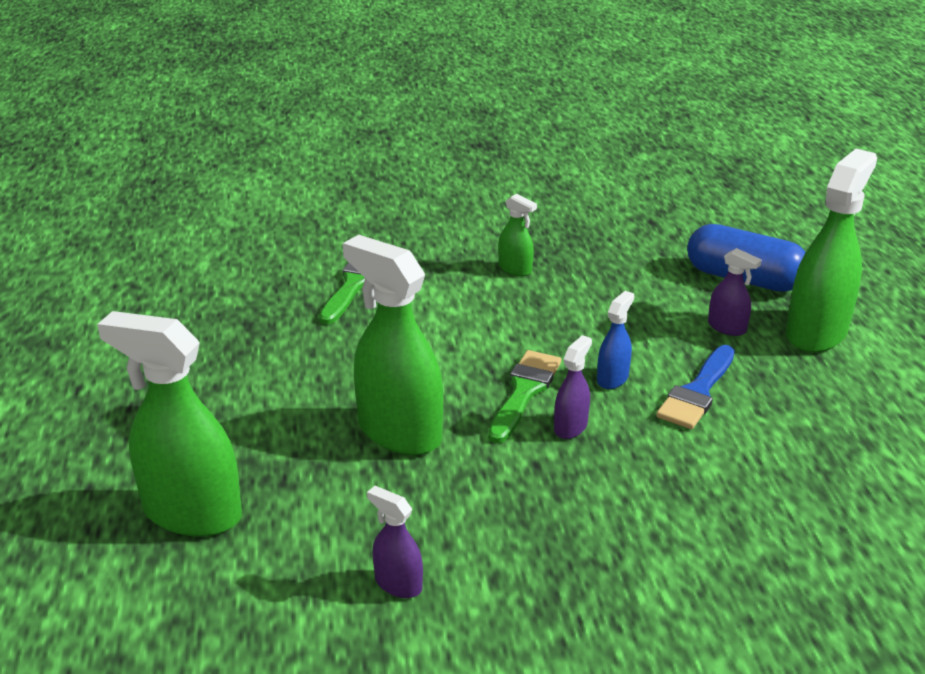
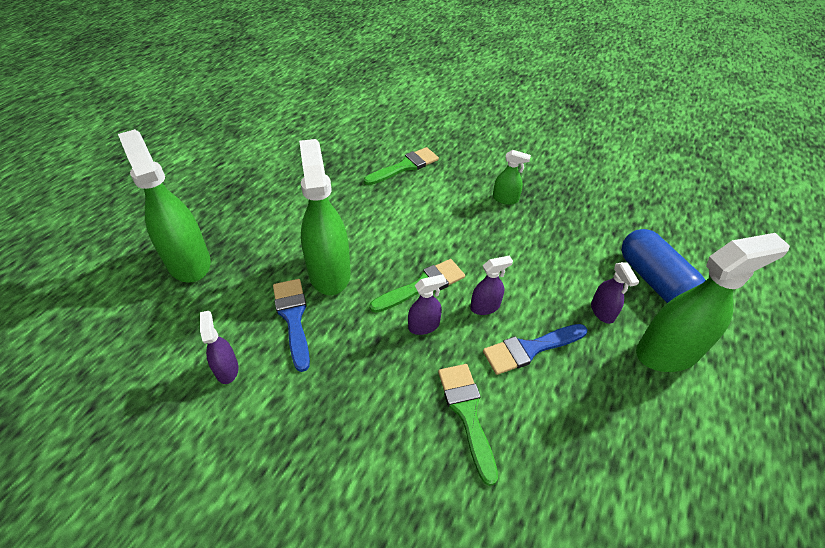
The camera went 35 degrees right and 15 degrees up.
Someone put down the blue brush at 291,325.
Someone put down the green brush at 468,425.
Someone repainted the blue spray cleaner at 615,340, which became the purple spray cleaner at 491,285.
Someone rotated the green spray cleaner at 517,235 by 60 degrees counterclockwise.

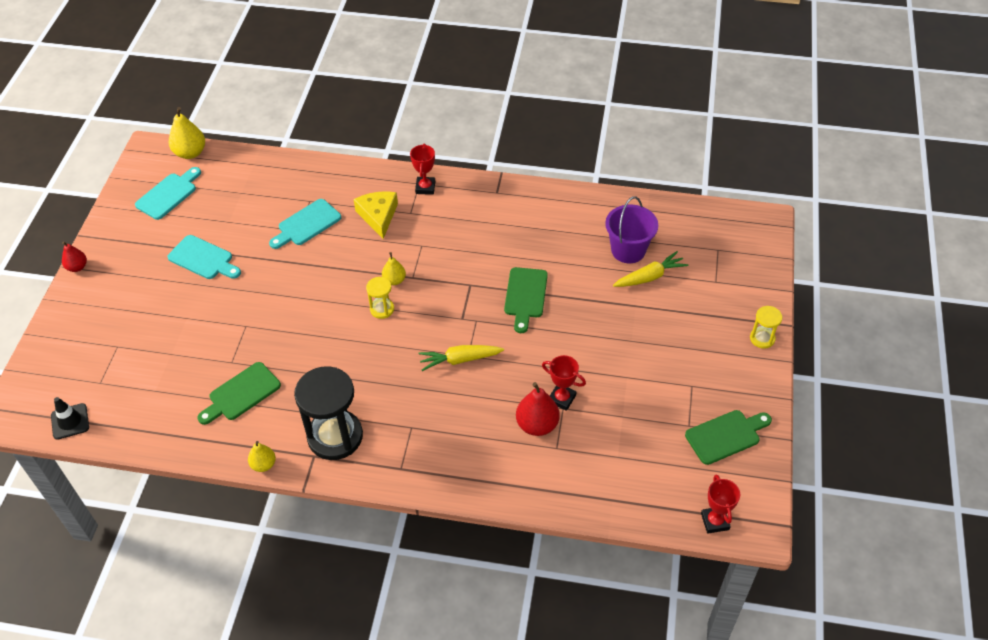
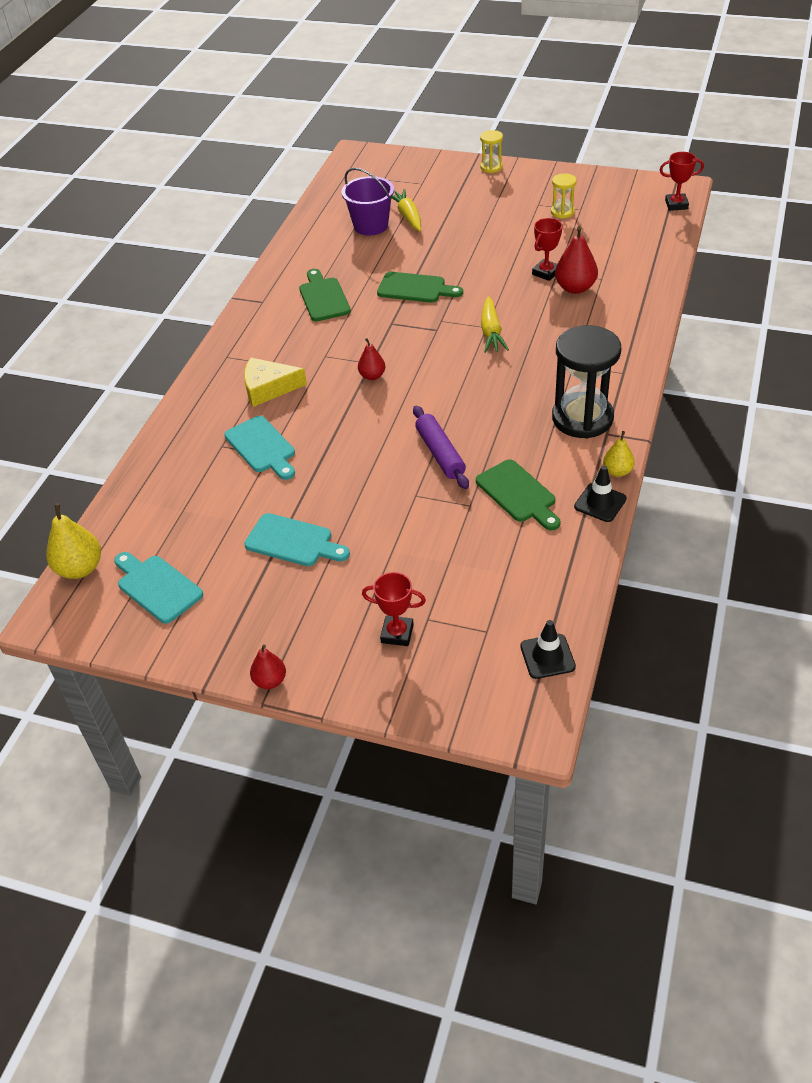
The camera went 80 degrees left and 5 degrees down.
Someone put down the purple rolling pin at 441,447.
Someone put down the black road cone at 600,494.
Someone carried the yellow sand timer from 380,298 to 564,195.
Someone carried the red prize cup from 422,169 to 394,609.
Someone carried the green bread board from 728,437 to 325,295.
Someone repainted the yellow pear at 394,268, which became the red pear at 371,359.
Someone rotated the teal bread board at 204,257 by 75 degrees clockwise.

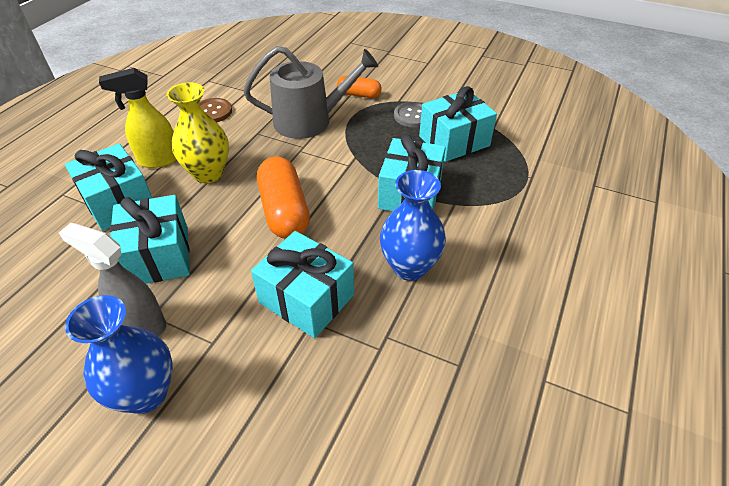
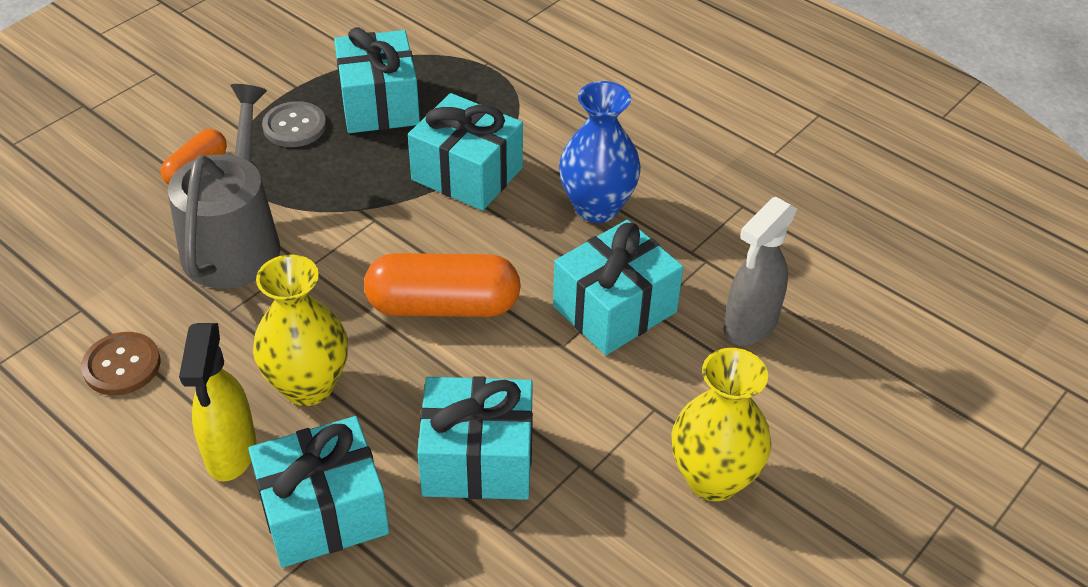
The camera went 75 degrees left and 0 degrees up.
Someone carried the grey spray cleaner from 112,279 to 760,271.
Someone repainted the blue vase at 119,354, which became the yellow vase at 721,424.

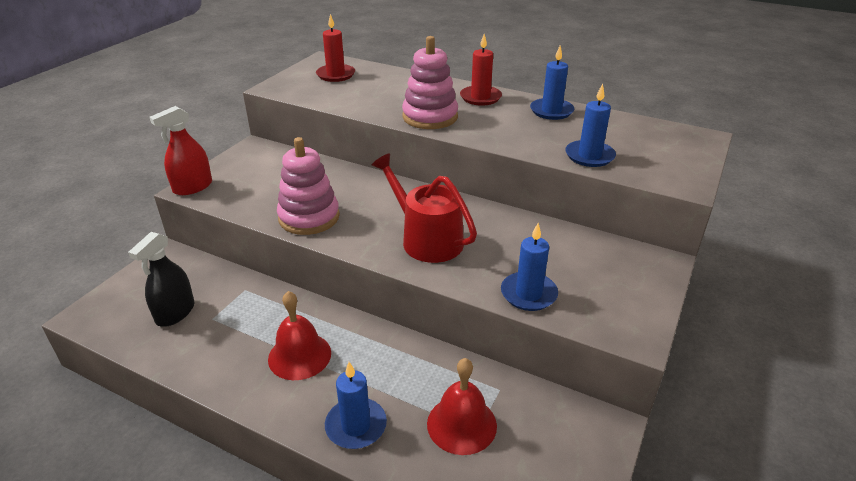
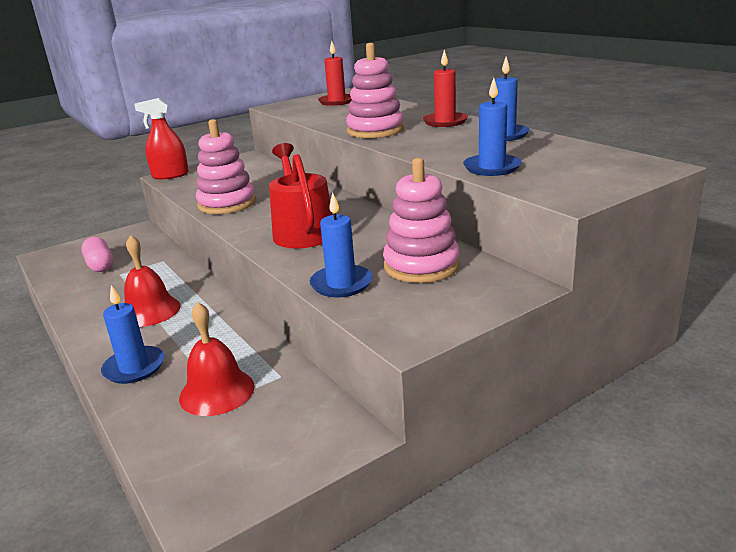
The camera went 30 degrees right and 10 degrees down.
Someone put down the pink ring stacker at 421,220.
Someone swapped the black spray cleaner at 161,279 for the pink capsule at 97,254.

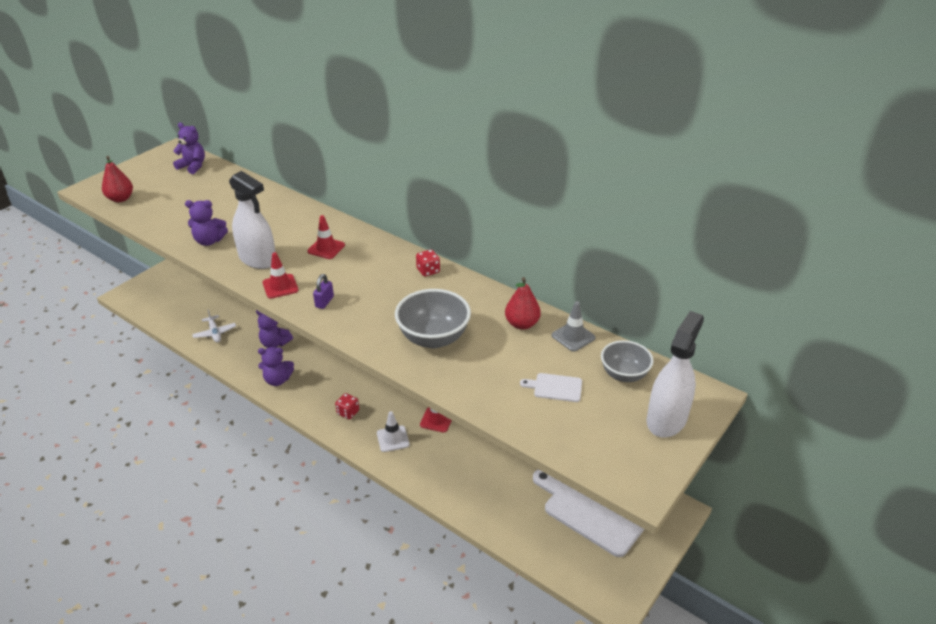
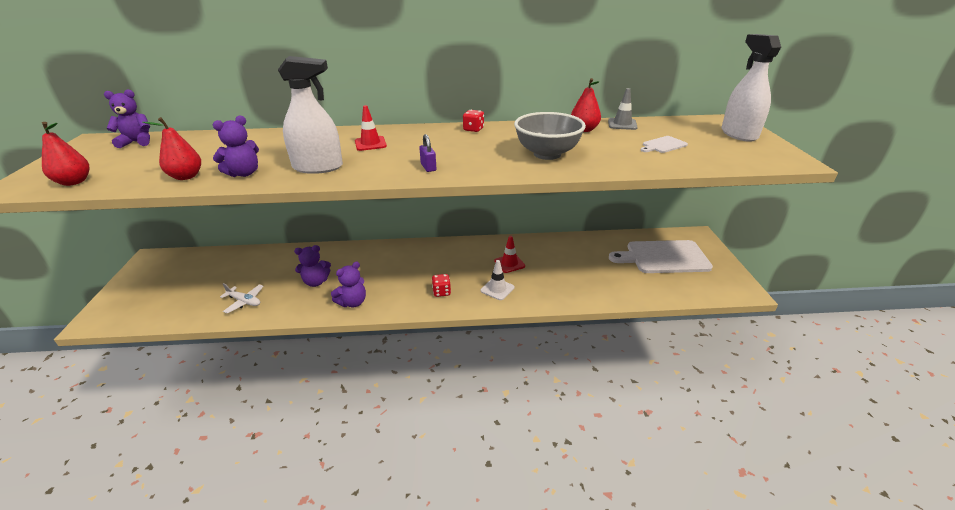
The camera went 40 degrees left and 5 degrees down.
Someone took away the red road cone at 281,275.
Someone took away the grey serving bowl at 627,361.
Someone put down the red pear at 171,148.

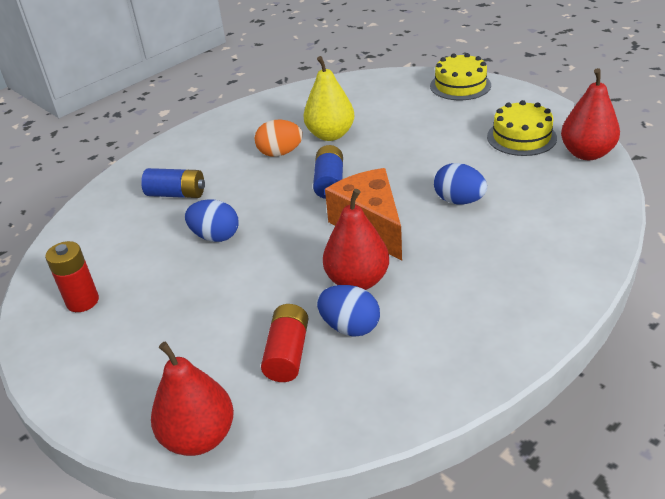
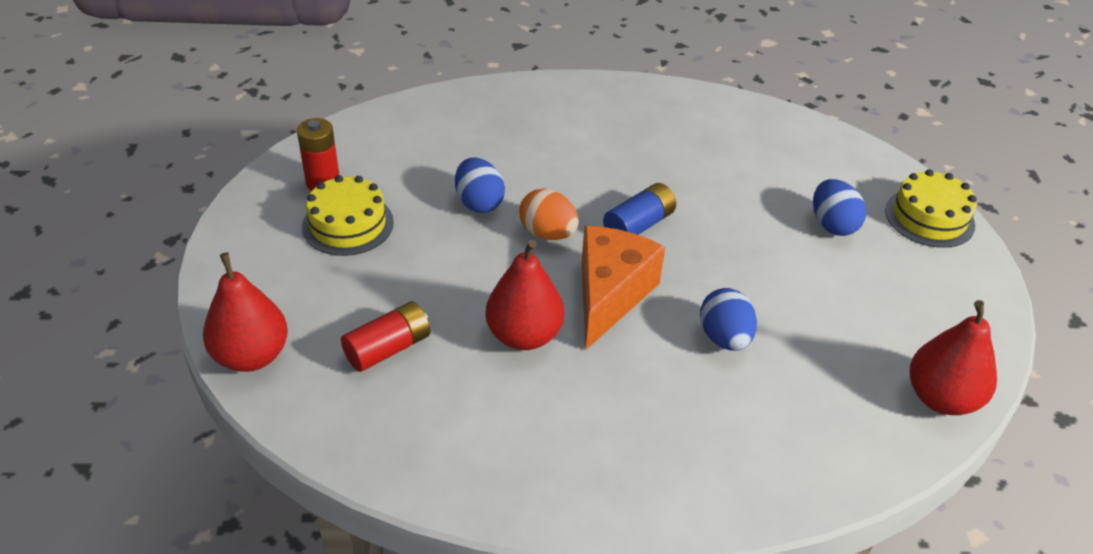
The camera went 40 degrees right and 5 degrees up.
Someone took away the blue battery at 173,183.
Someone took away the yellow pear at 328,98.
Someone carried the orange-coloured toy egg from 279,138 to 549,214.
Someone carried the blue toy egg from 348,311 to 839,207.
Someone carried the yellow layer cake from 522,128 to 348,215.

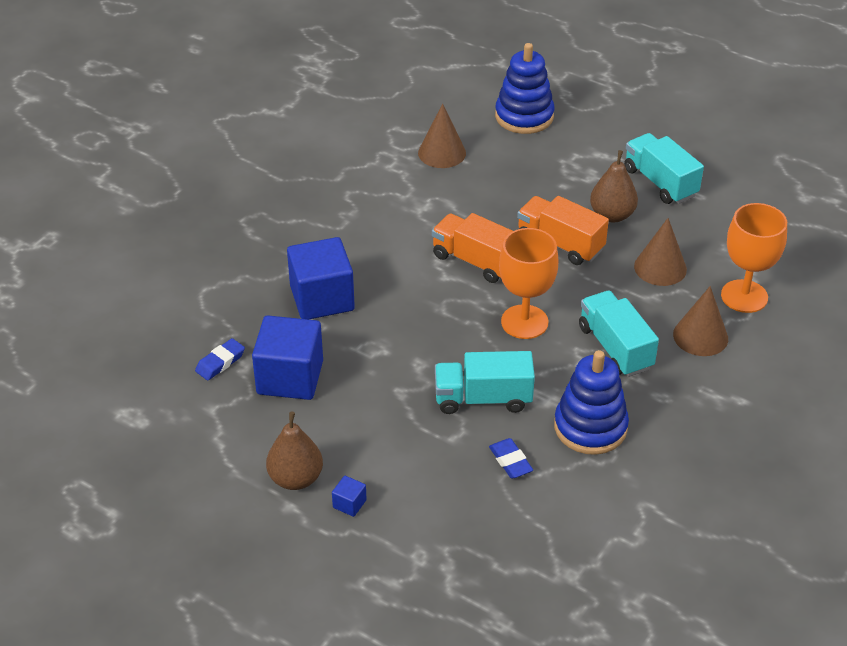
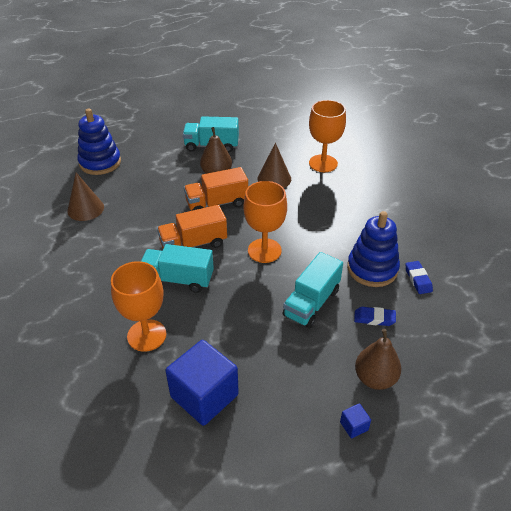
The camera went 55 degrees left and 0 degrees up.
Someone took away the russet cone shape at 700,321.
Someone carried the blue eraser from 220,359 to 419,277.
Someone carried the russet pear from 294,451 to 378,359.
Someone carried the teal lorry from 619,334 to 177,268.
Someone swapped the blue solid cube at 321,278 for the orange-coloured chalice at 138,306.

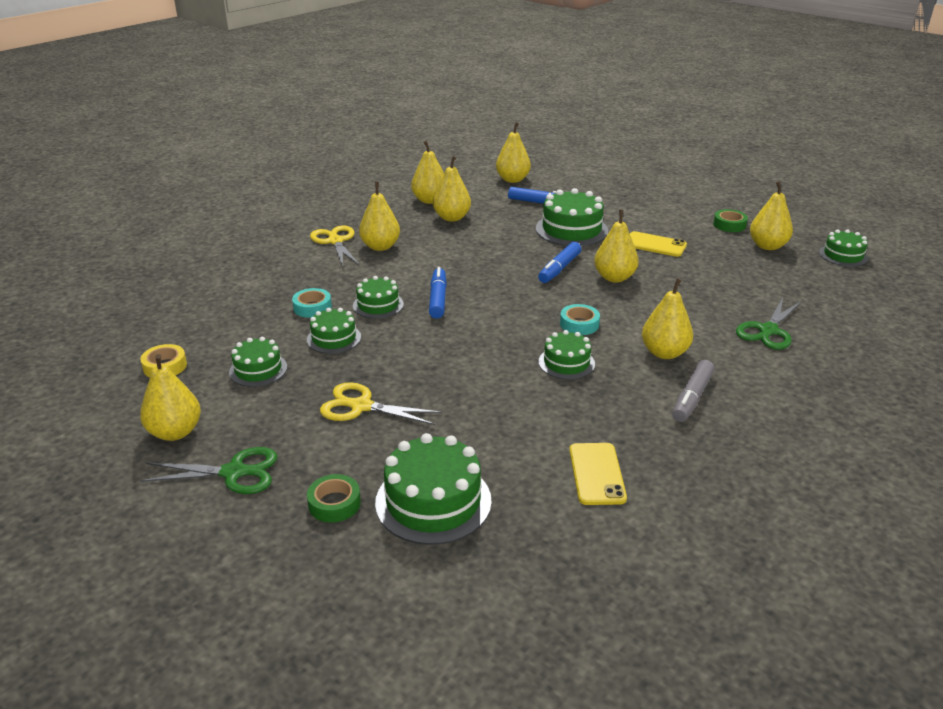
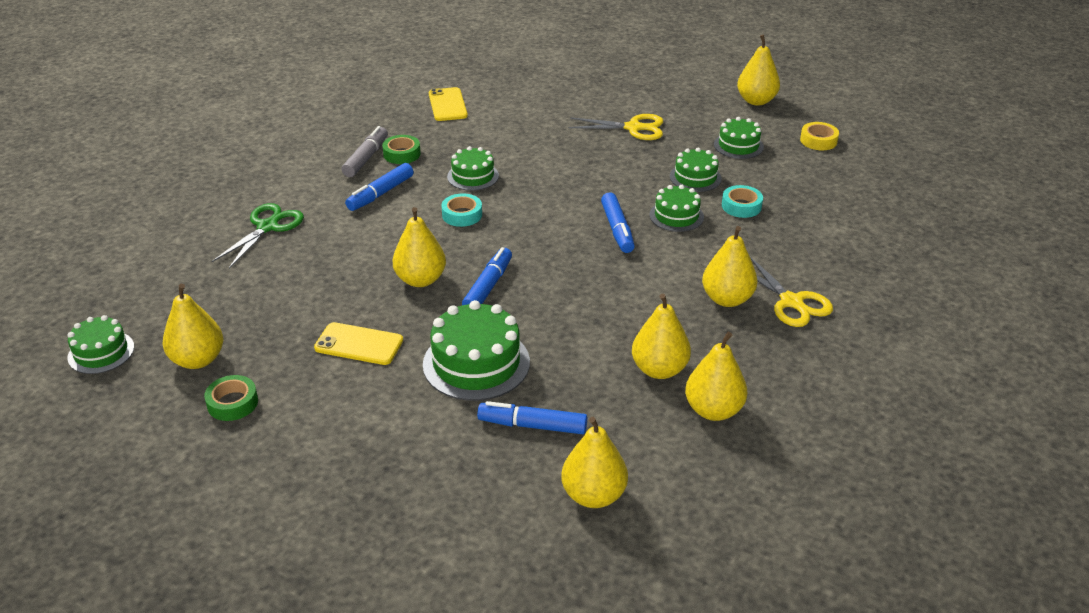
The camera went 170 degrees right and 5 degrees up.
Someone took away the green scissors at 208,470.
Someone took away the green layer cake at 433,489.
Someone carried the green tape from 334,498 to 401,149.
Someone swapped the yellow pear at 667,318 for the blue marker at 379,187.

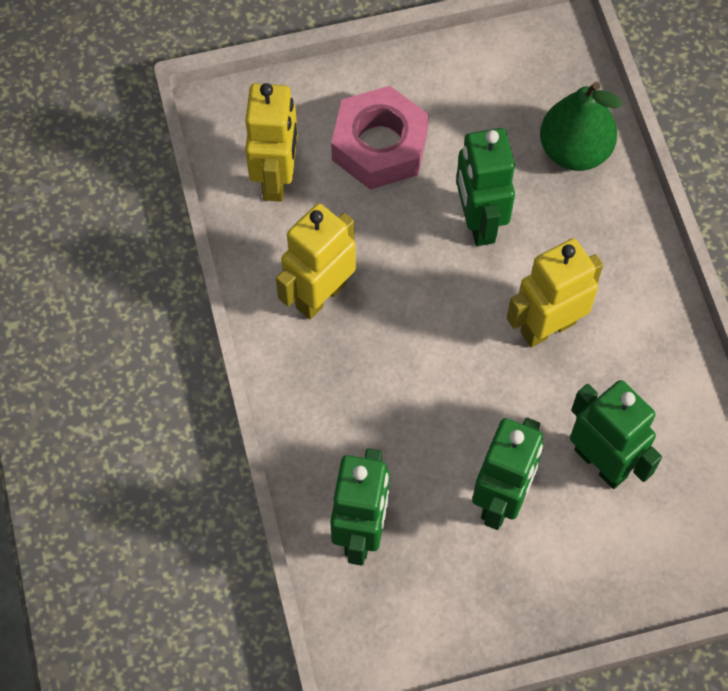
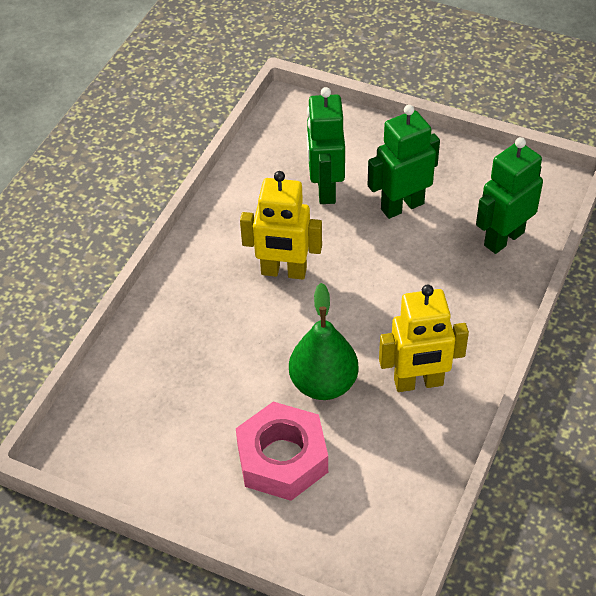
The camera went 140 degrees left and 15 degrees down.
Someone took away the yellow robot figure at 271,142.
Someone took away the green robot figure at 485,187.
Someone carried the green pear from 581,126 to 324,341.

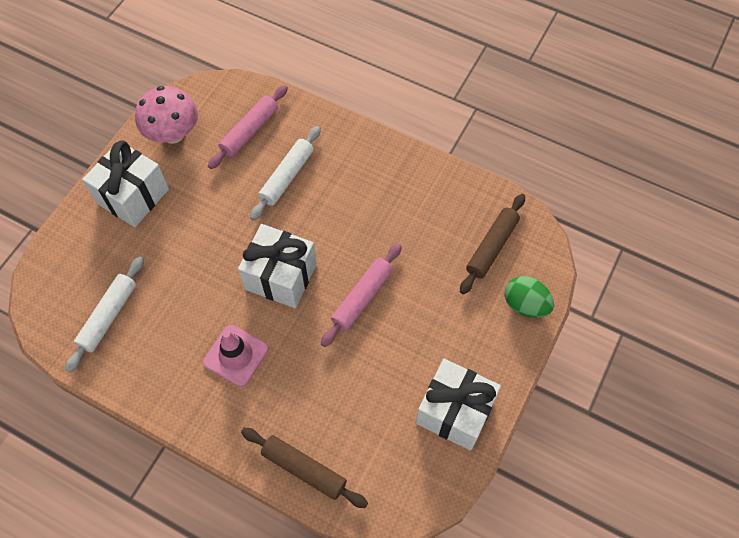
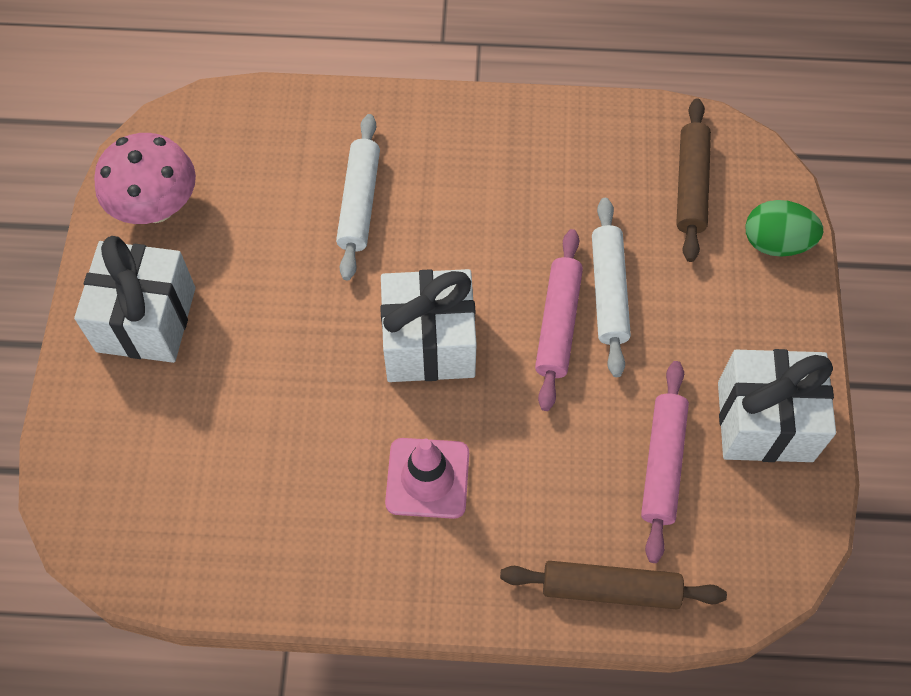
The camera went 25 degrees left and 0 degrees up.
Someone carried the snow-white rolling pin from 104,314 to 611,287.
Someone carried the pink rolling pin from 248,127 to 665,462.

